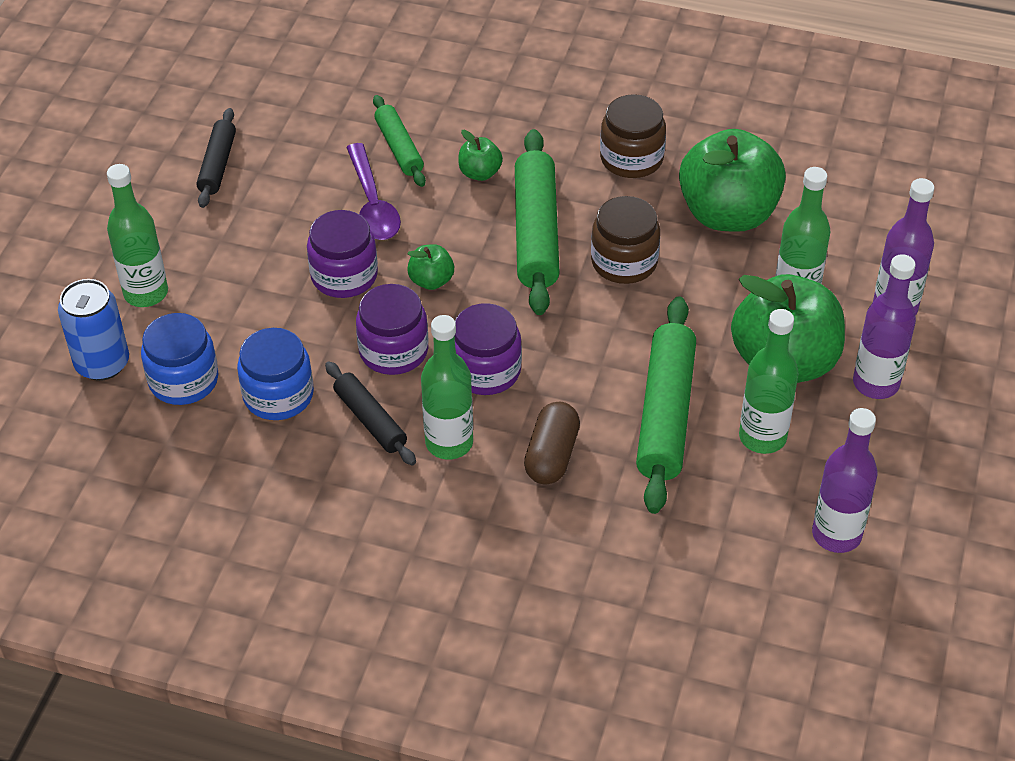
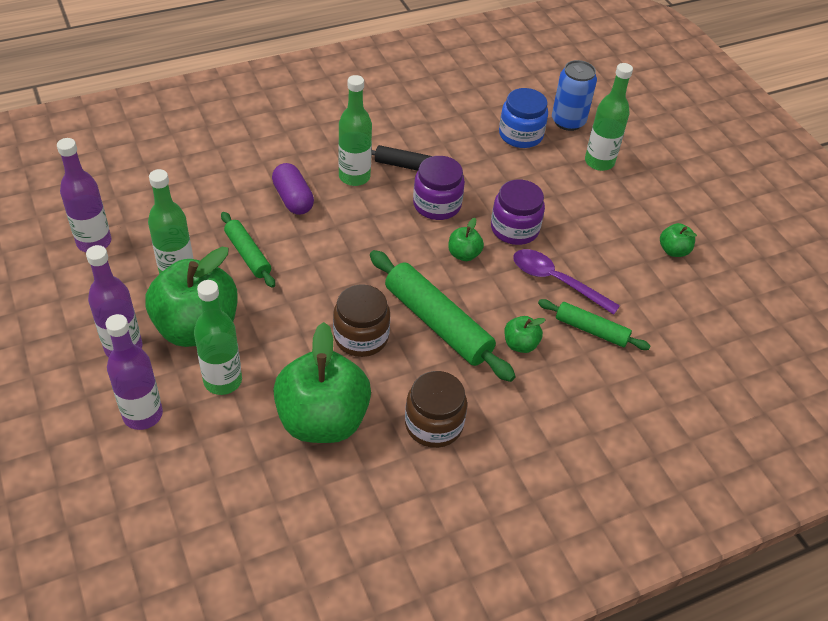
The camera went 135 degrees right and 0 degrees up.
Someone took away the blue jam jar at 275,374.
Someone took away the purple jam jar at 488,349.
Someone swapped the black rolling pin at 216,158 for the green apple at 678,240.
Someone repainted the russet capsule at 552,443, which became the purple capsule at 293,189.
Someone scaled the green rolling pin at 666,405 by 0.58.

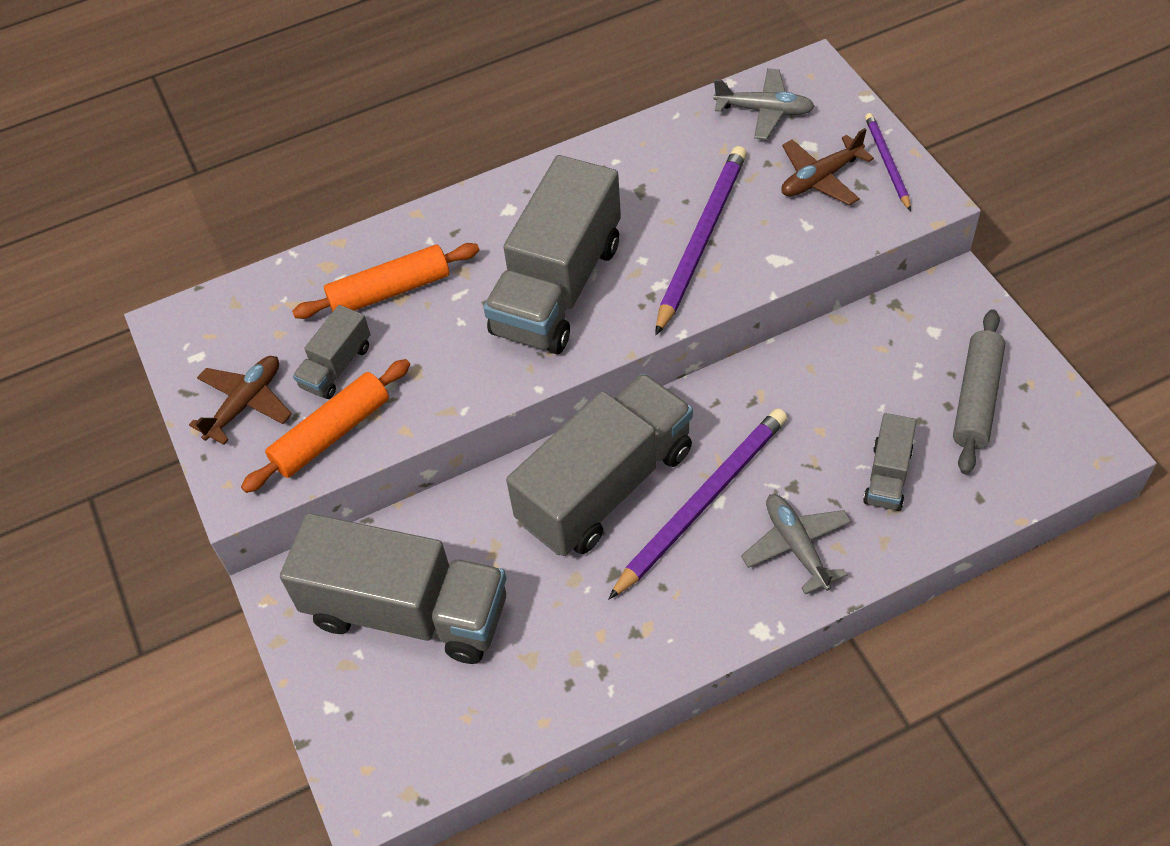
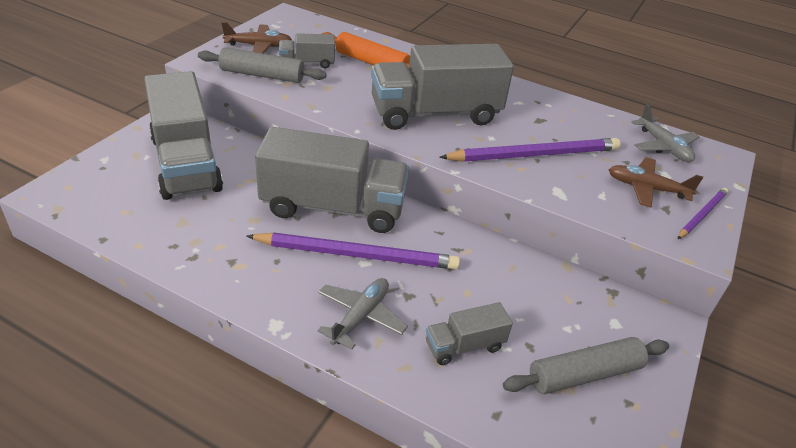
The camera went 45 degrees right and 15 degrees down.
Someone repainted the orange-coloured rolling pin at 325,426, which became the grey rolling pin at 262,65.

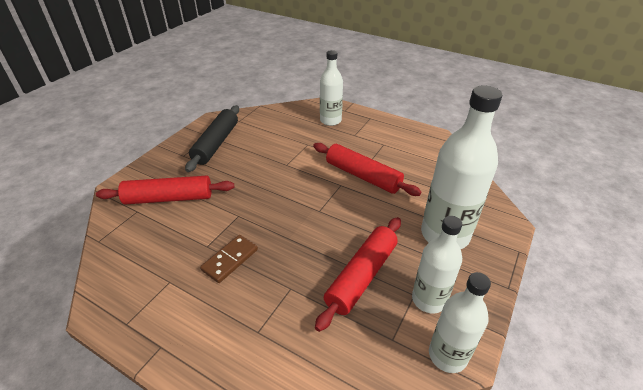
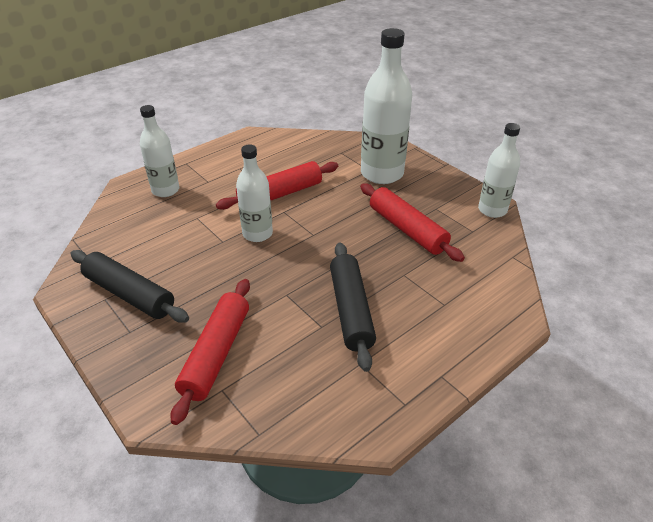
The camera went 70 degrees left and 0 degrees up.
Someone carried the snow-white drink bottle from 437,264 to 254,193.
Someone swapped the russet domino piece at 229,259 for the black rolling pin at 353,307.

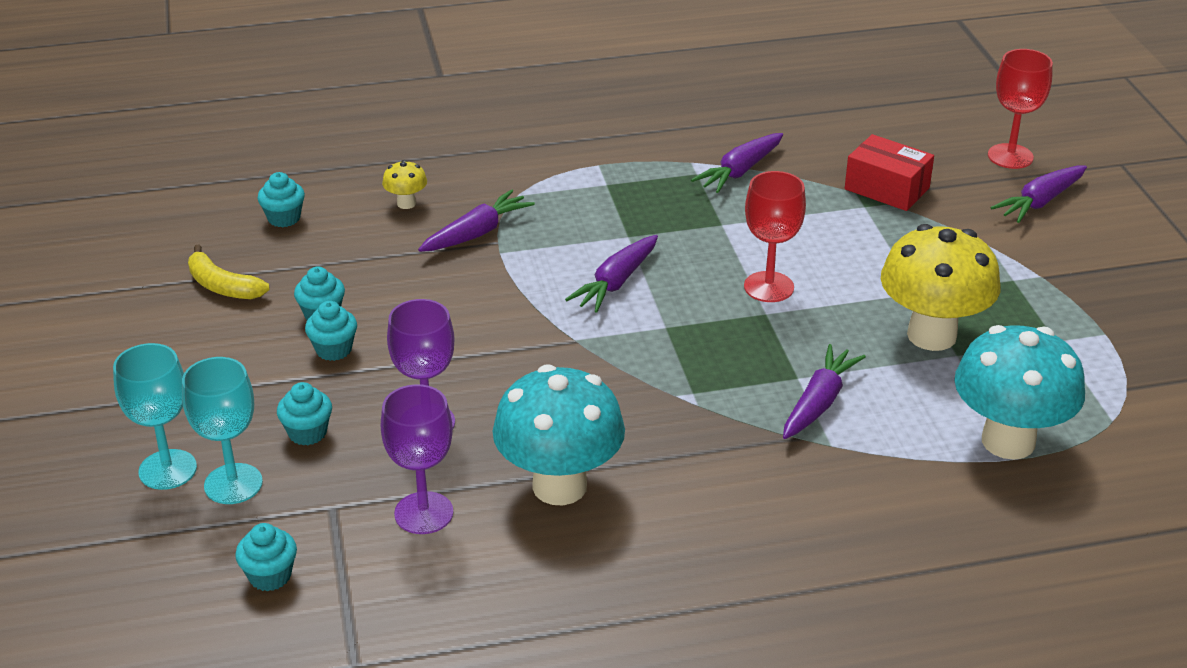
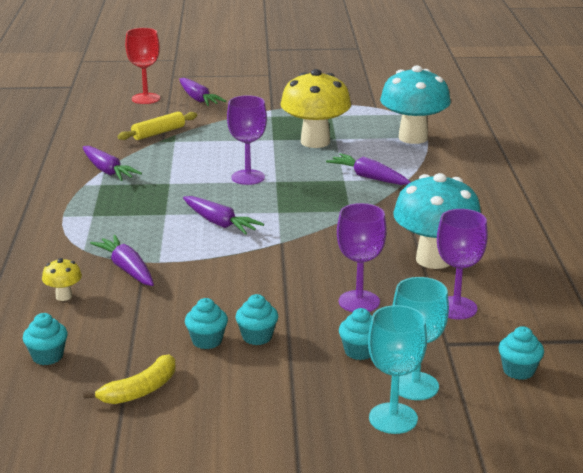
The camera went 80 degrees left and 10 degrees down.
Someone swapped the red parcel at 889,172 for the yellow rolling pin at 157,126.
Someone repainted the red chalice at 775,236, which became the purple chalice at 247,140.

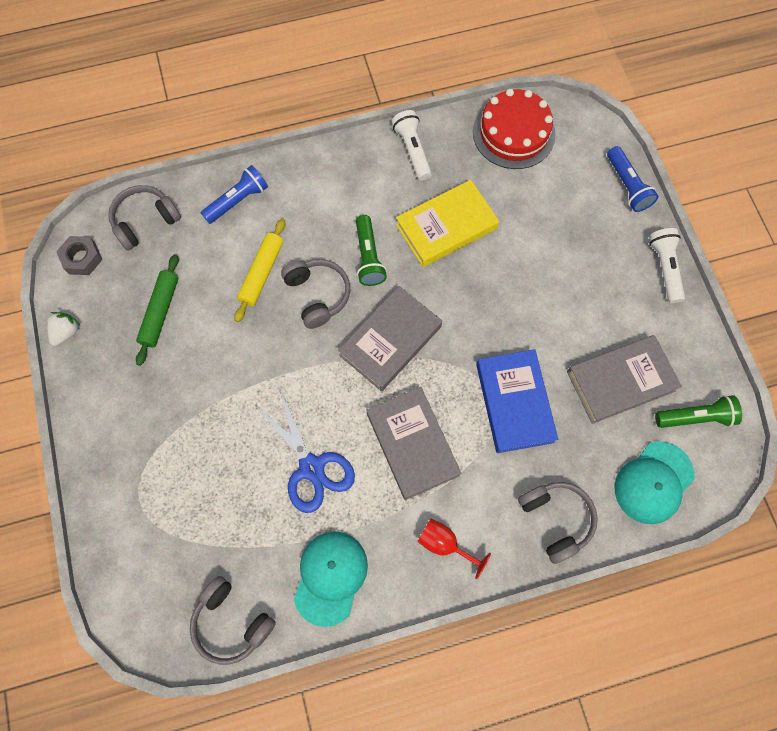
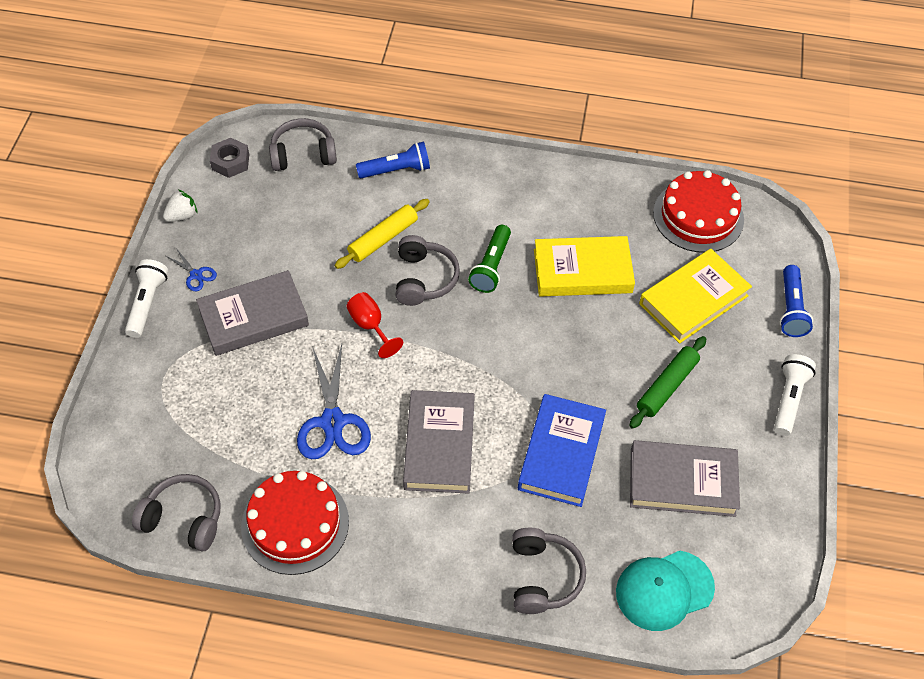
The camera went 25 degrees right and 15 degrees down.
Someone took away the green pocket torch at 698,411.
Someone put down the blue scissors at 191,269.
Someone put down the yellow hardcover at 695,296.
Someone carried the green rolling pin from 157,310 to 667,382.
Someone carried the grey hardcover from 390,338 to 252,313.
Someone carried the snow-white pocket torch from 412,145 to 146,298.
Someone carried the red chalice from 454,548 to 374,325.
Someone swapped the teal baseball cap at 331,579 for the red layer cake at 295,523.
Someone rotated the grey headset at 233,620 by 135 degrees clockwise.

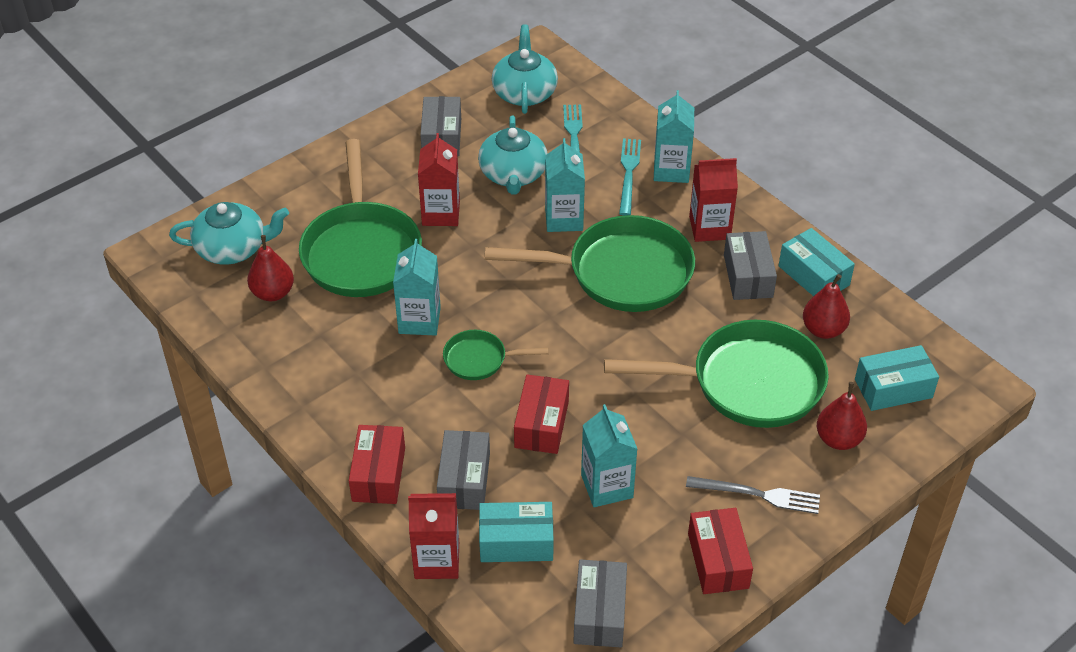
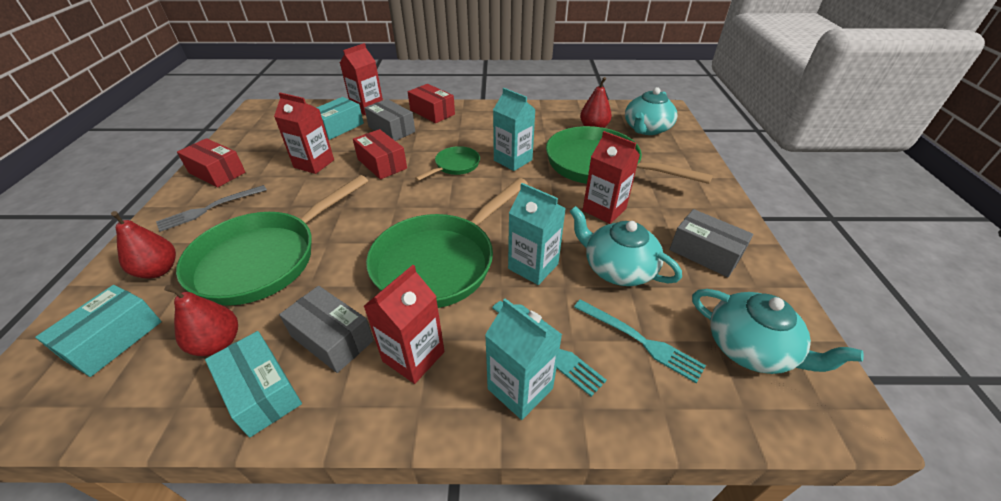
The camera went 130 degrees right and 5 degrees down.
Someone took away the grey parcel at 600,603.
Someone repainted the teal juice carton at 609,455, which became the red juice carton at 304,133.
Someone rotated the teal parcel at 816,262 by 45 degrees clockwise.

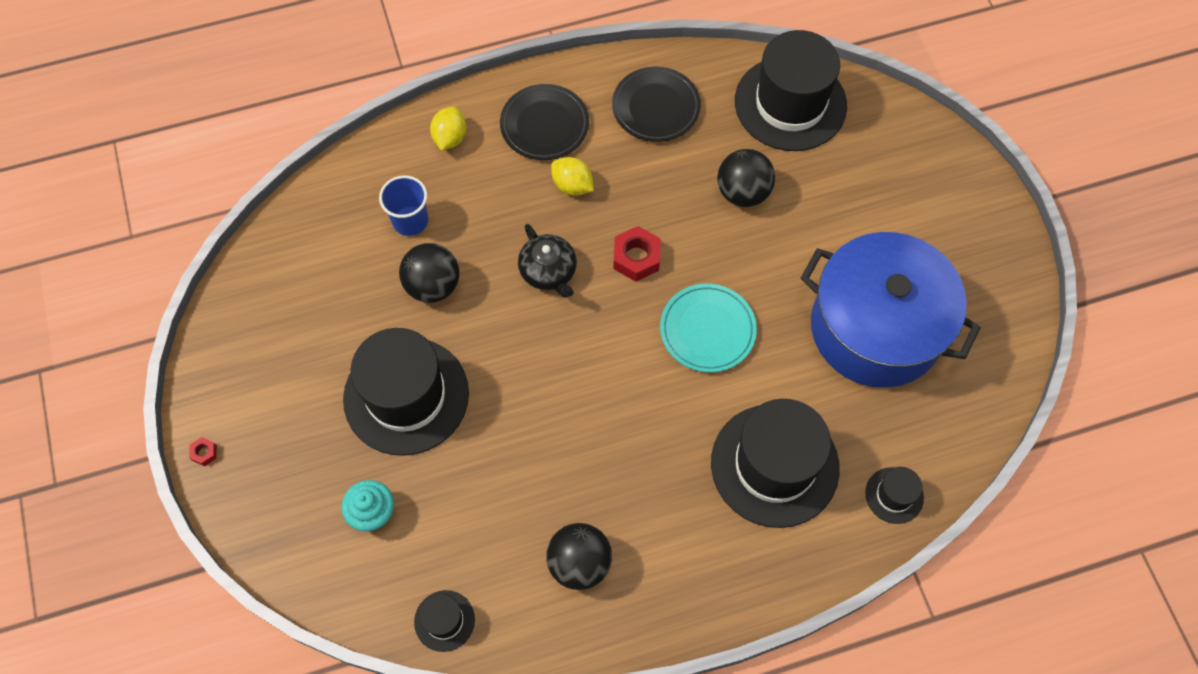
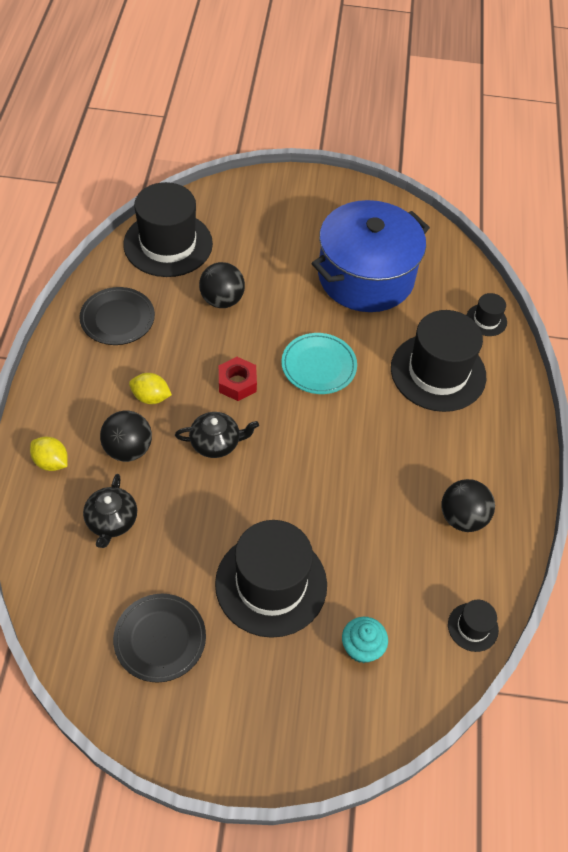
The camera went 70 degrees left and 10 degrees down.
Someone took away the red hex nut at 203,451.
Someone carried the black sphere from 429,273 to 126,436.
Someone carried the black dinner plate from 544,122 to 159,638.
Someone swapped the blue beaker at 403,205 for the black china teapot at 110,511.
Someone rotated the yellow citrus fruit at 572,176 by 45 degrees clockwise.

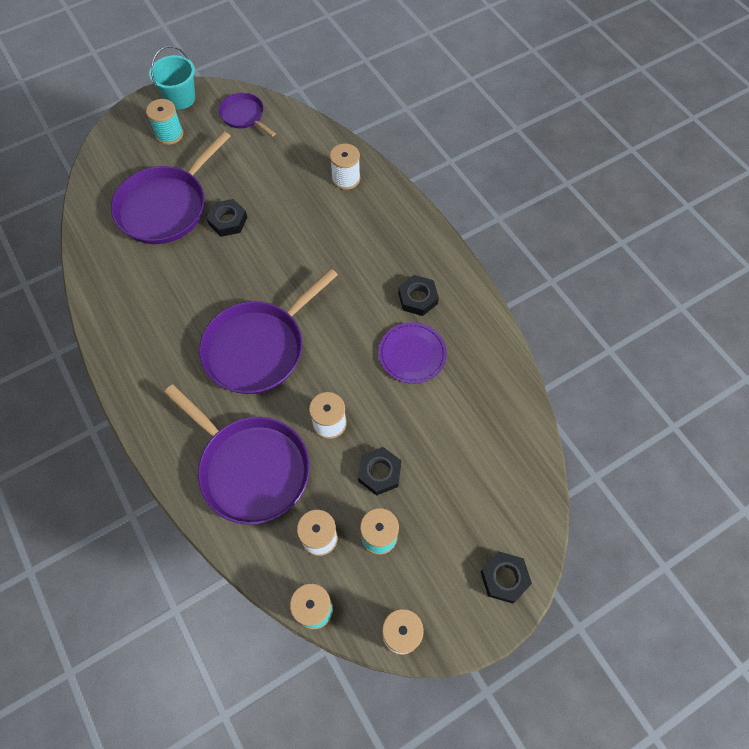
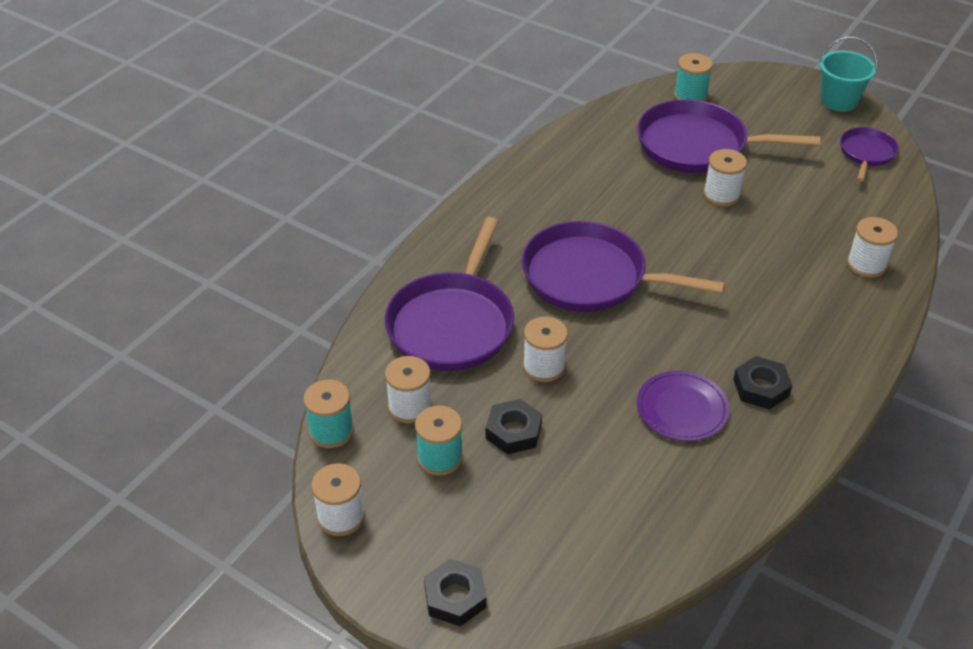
The camera went 65 degrees right and 20 degrees down.
Someone carried the teal reel of thread from 164,122 to 693,77.
Someone swapped the black hex nut at 226,218 for the snow-white reel of thread at 725,177.

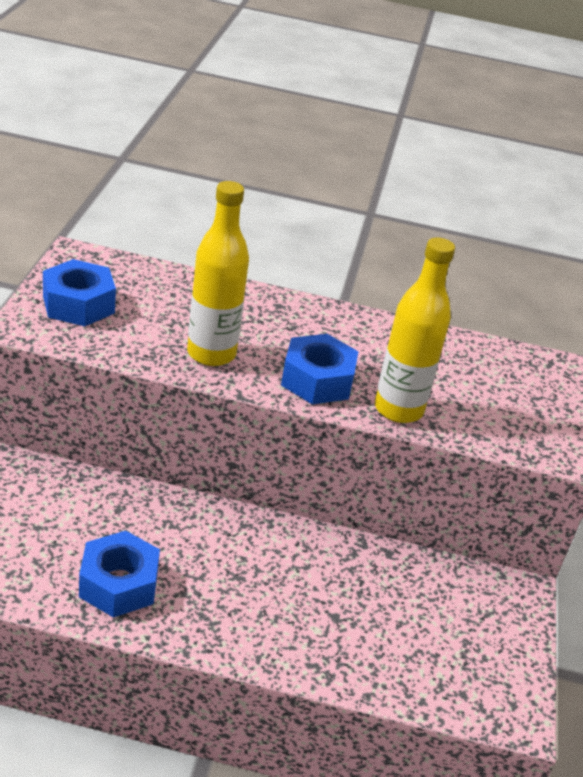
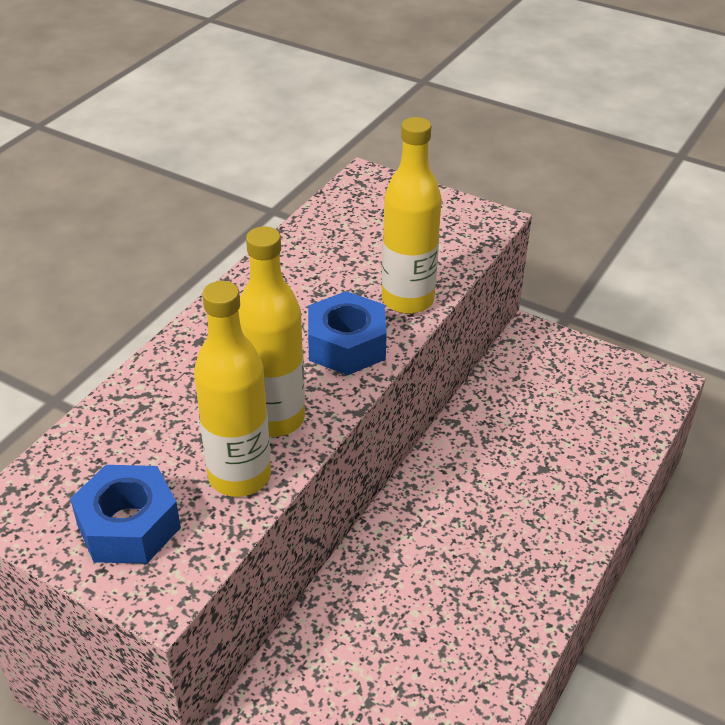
The camera went 65 degrees left and 5 degrees up.
Someone took away the blue hex nut at 119,574.
Someone put down the yellow drink bottle at 232,389.

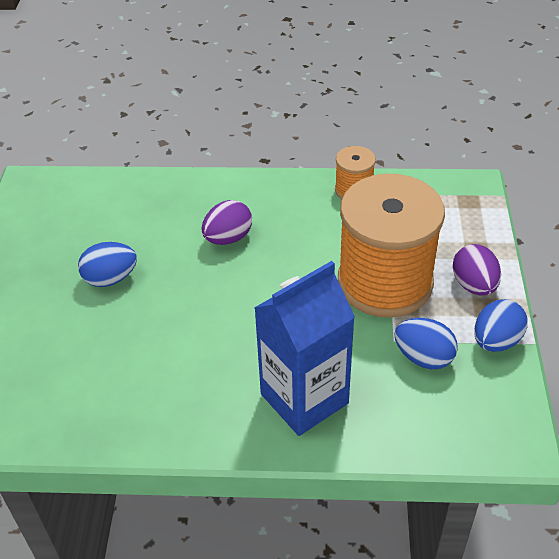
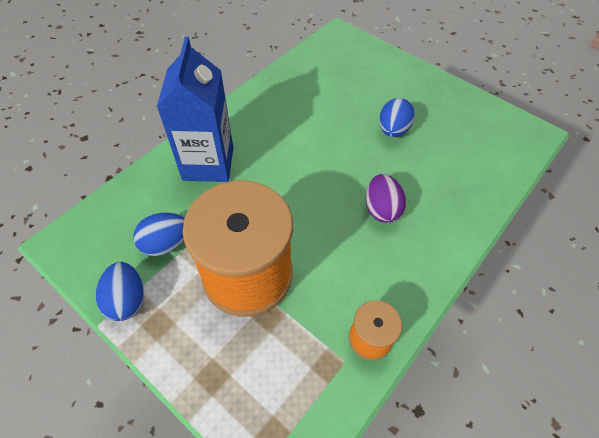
The camera went 125 degrees right and 10 degrees up.
Someone took away the purple toy egg at 477,270.

